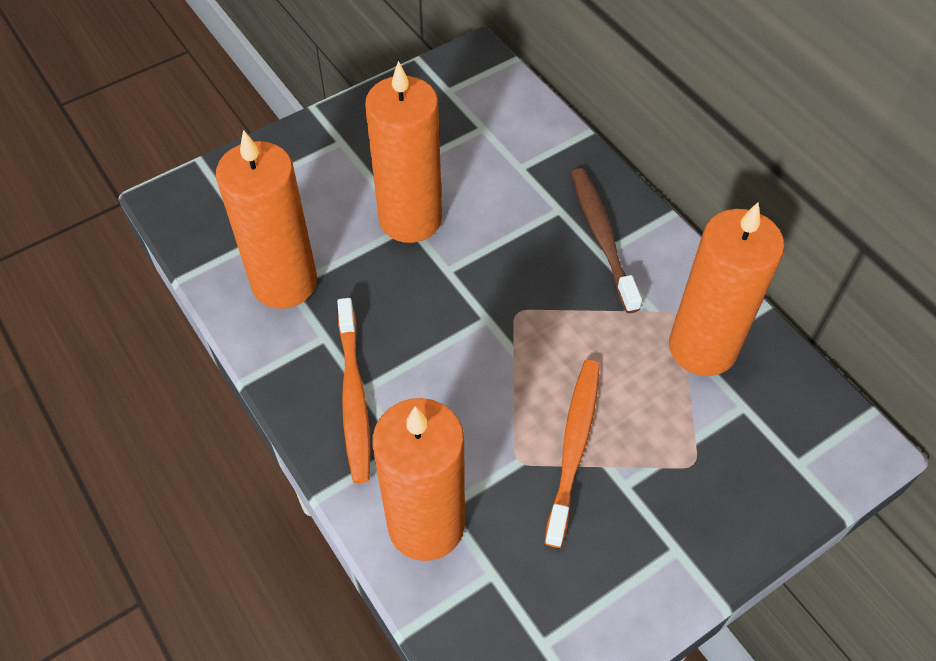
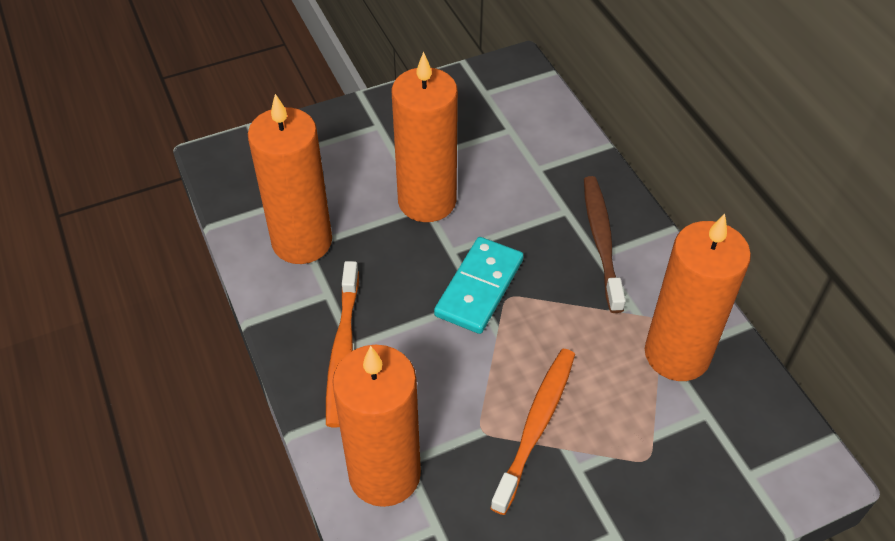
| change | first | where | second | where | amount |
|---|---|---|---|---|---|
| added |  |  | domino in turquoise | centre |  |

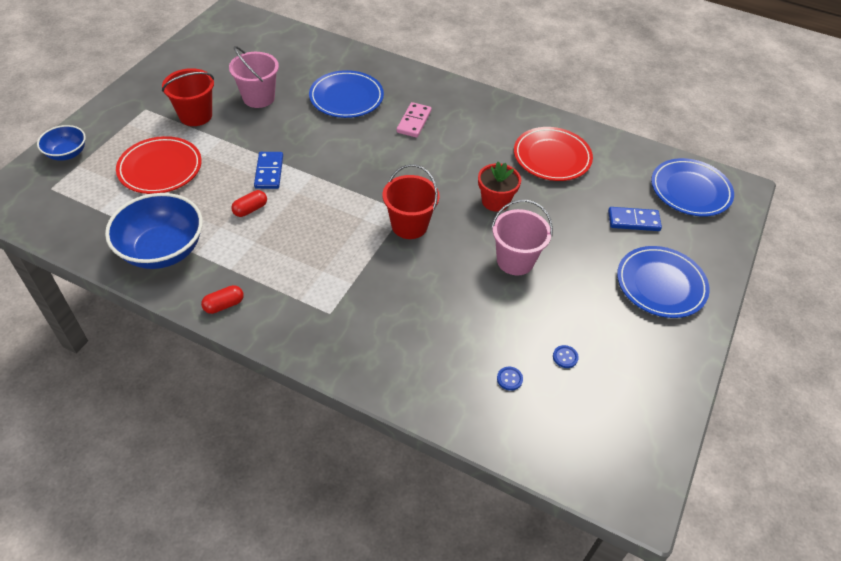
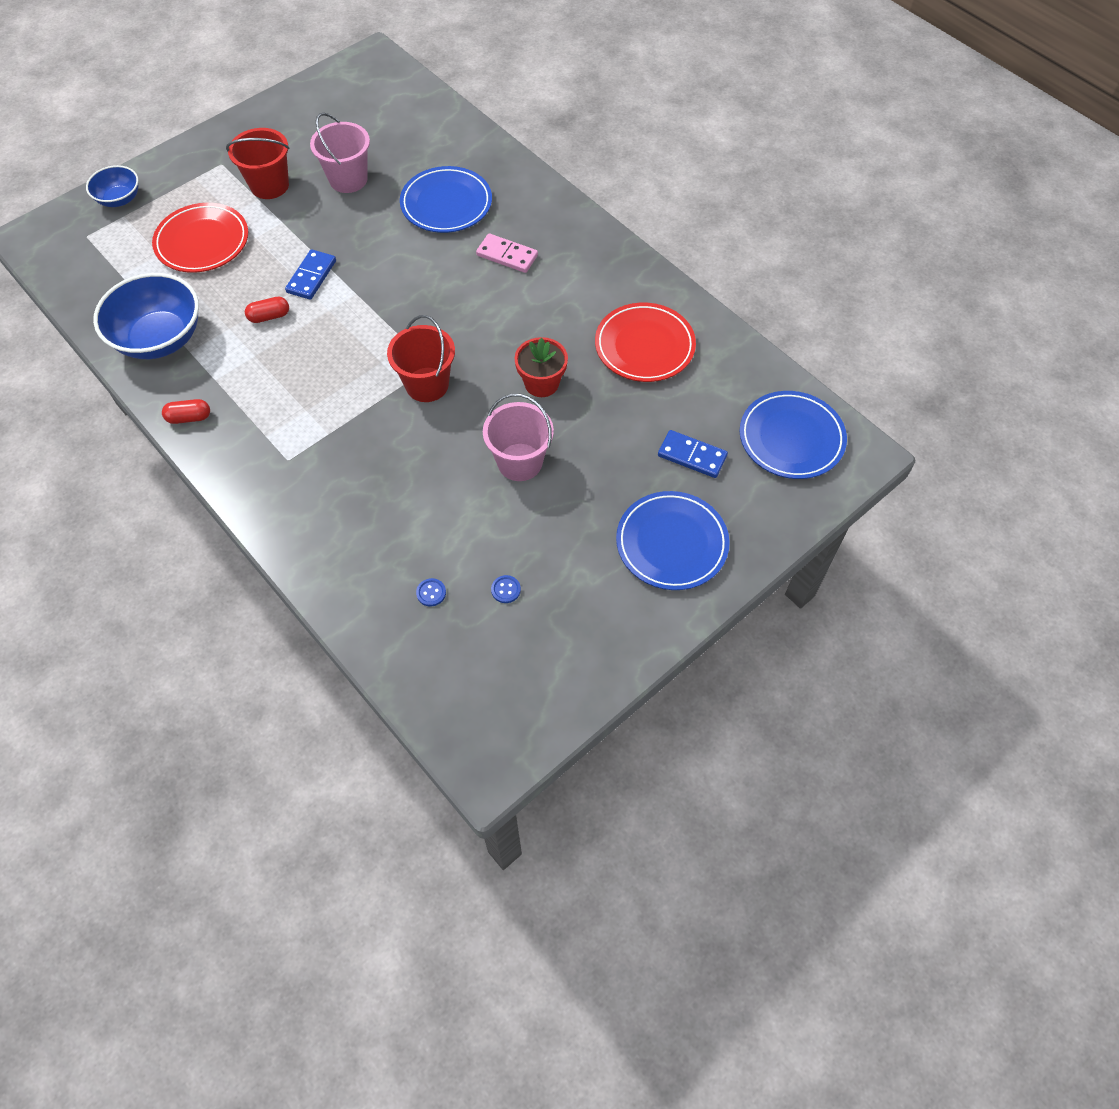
| change | first | where | second | where | amount |
|---|---|---|---|---|---|
| turned | domino in pink | top centre |  | top centre | 75 degrees clockwise |

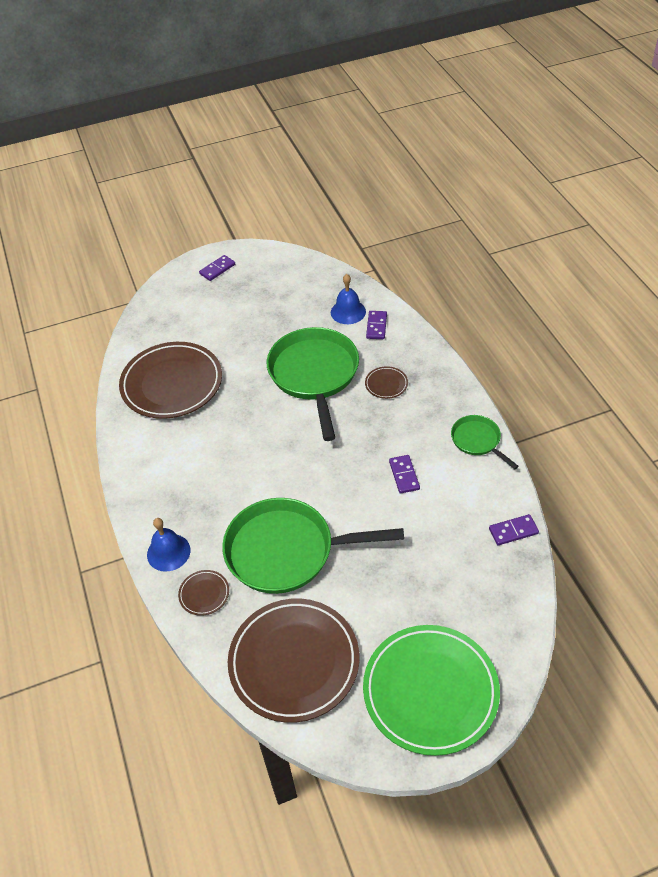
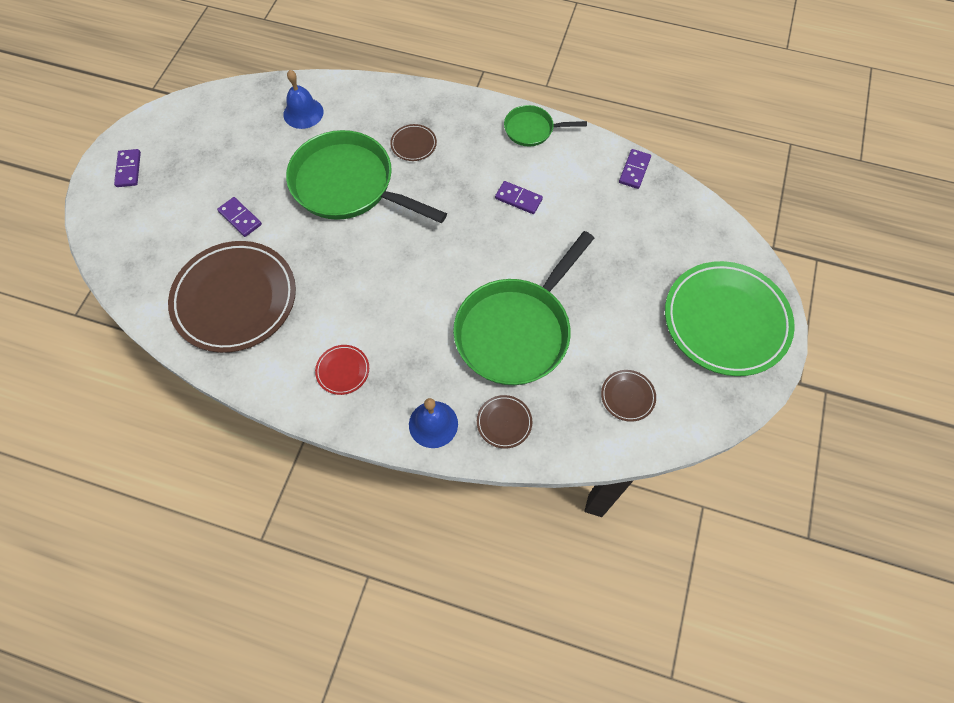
| change | first | where | second | where | amount |
|---|---|---|---|---|---|
| moved | domino in purple (2nd from left) | centre |  | top left |  |
| resized | plate in brown (3rd from left in the first image) | bottom centre | plate in brown (4th from left) | centre | x0.41 |
| added |  |  | plate in red | centre |  |

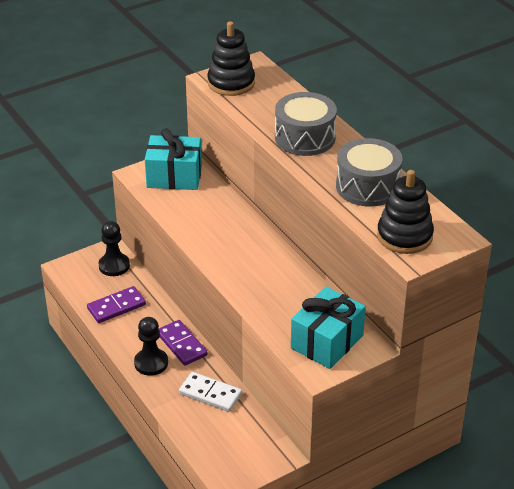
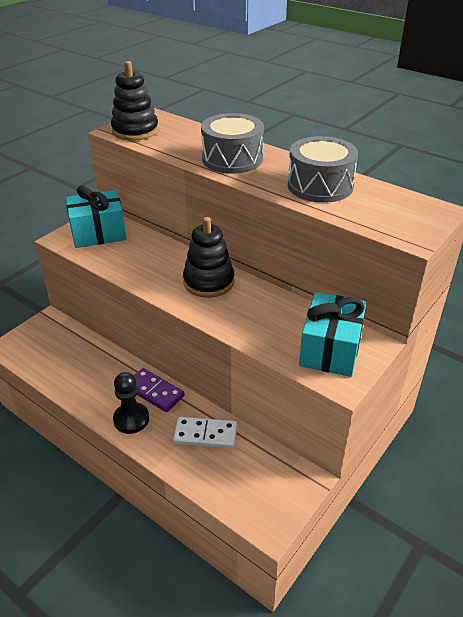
| change | first | where | second | where | amount |
|---|---|---|---|---|---|
| moved | stacking toy in black (2nd from left) | middle right |  | centre |  |
| removed | pawn in black (1st from left) | middle left |  |  |  |
| removed | domino in purple (1st from left) | middle left |  |  |  |

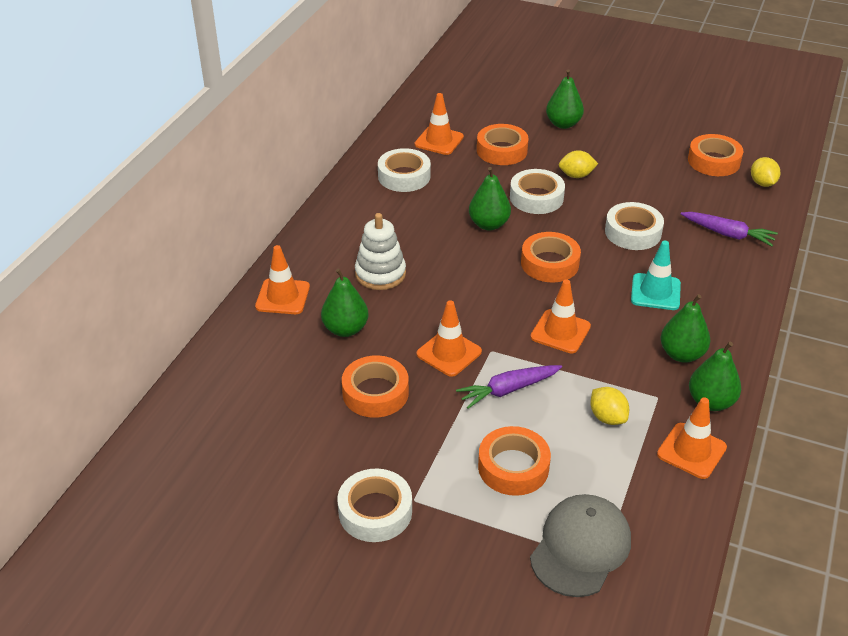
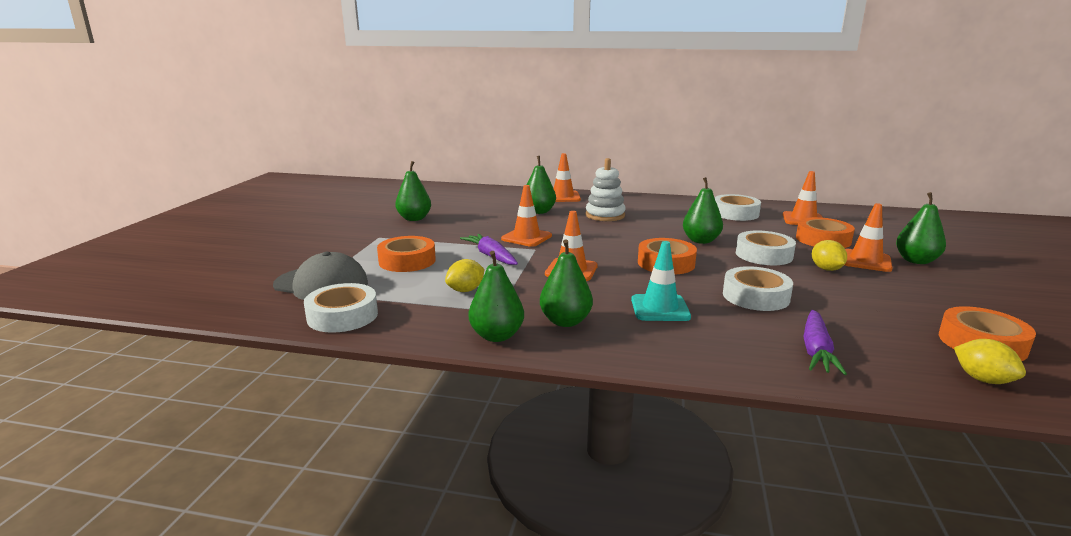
| change | first | where | second | where | amount |
|---|---|---|---|---|---|
| turned | lemon in yellow (3rd from left) | top right |  | bottom right | 75 degrees clockwise |
| removed | tape in orange (1st from left) | centre |  |  |  |
| moved | traffic cone in orange (5th from left) | bottom right |  | middle right |  |
| moved | tape in white (1st from left) | bottom centre |  | middle left |  |
| added |  |  | pear in green (1st from left) | centre |  |

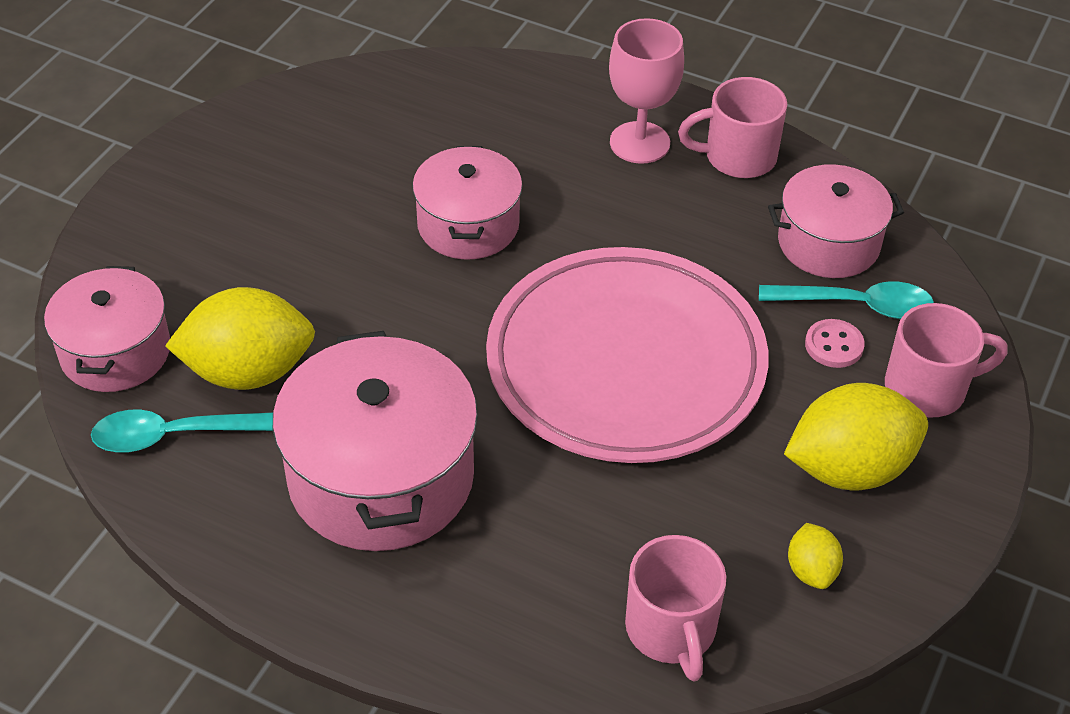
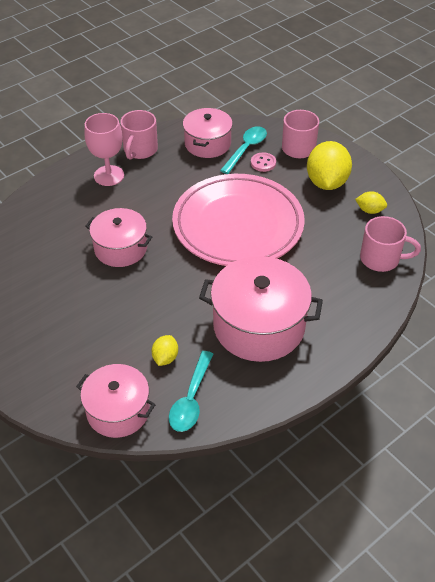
| change | first | where | second | where | amount |
|---|---|---|---|---|---|
| resized | lemon in yellow (1st from left) | middle left |  | centre | x0.48 |

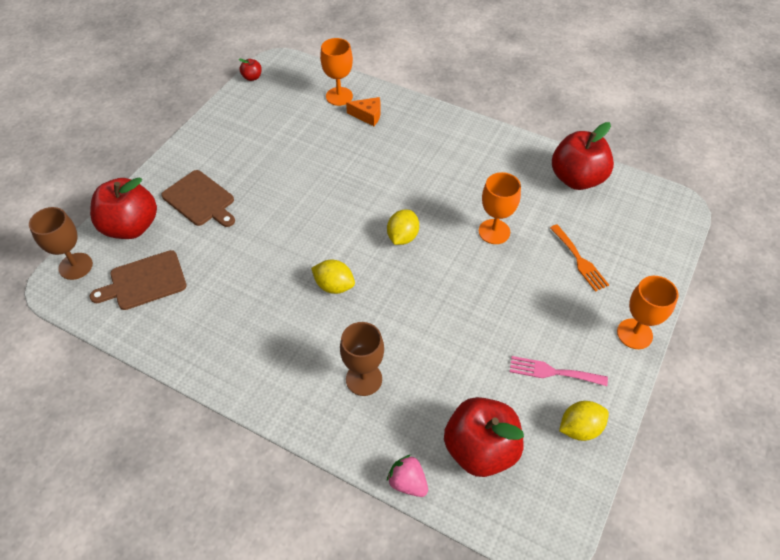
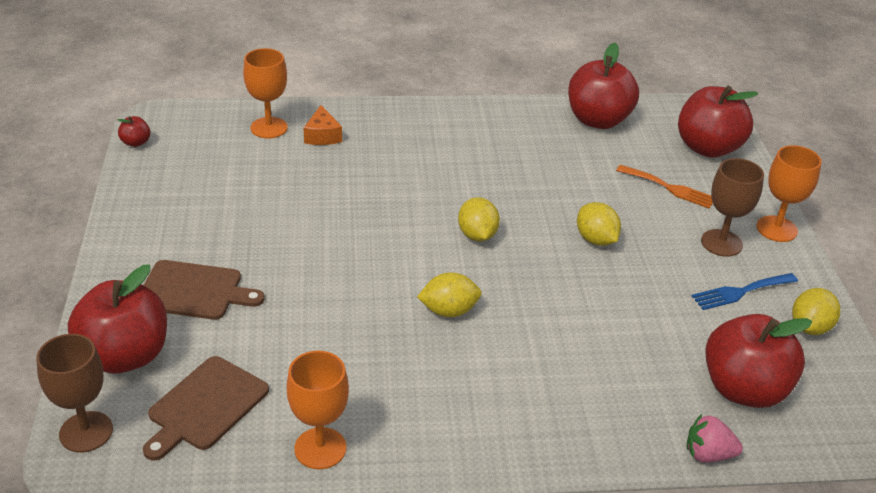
| change | first | where | second | where | amount |
|---|---|---|---|---|---|
| turned | cheese in orange | top centre |  | top centre | 105 degrees clockwise |
| moved | goblet in orange (2nd from left) | centre |  | bottom centre |  |
| moved | goblet in brown (2nd from left) | centre |  | middle right |  |
| recoloured | fork in pink | middle right | fork in blue | middle right |  |
| added |  |  | apple in red (4th from left) | top right |  |
| added |  |  | lemon in yellow (3rd from left) | middle right |  |

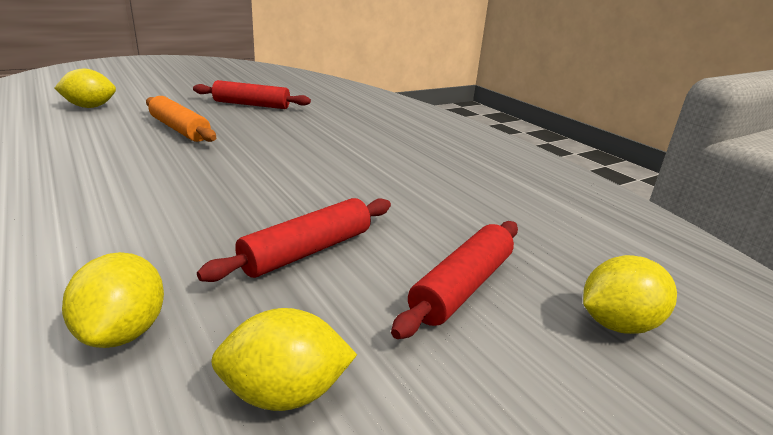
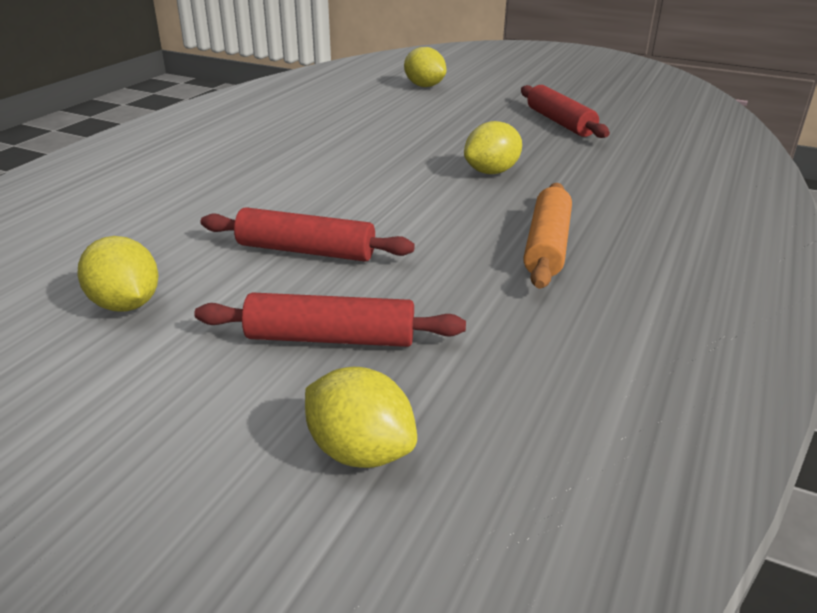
| change | first | where | second | where | amount |
|---|---|---|---|---|---|
| moved | rolling pin in orange | top left |  | middle right |  |
| moved | lemon in yellow (2nd from left in the first image) | bottom left | lemon in yellow (4th from left) | top centre |  |

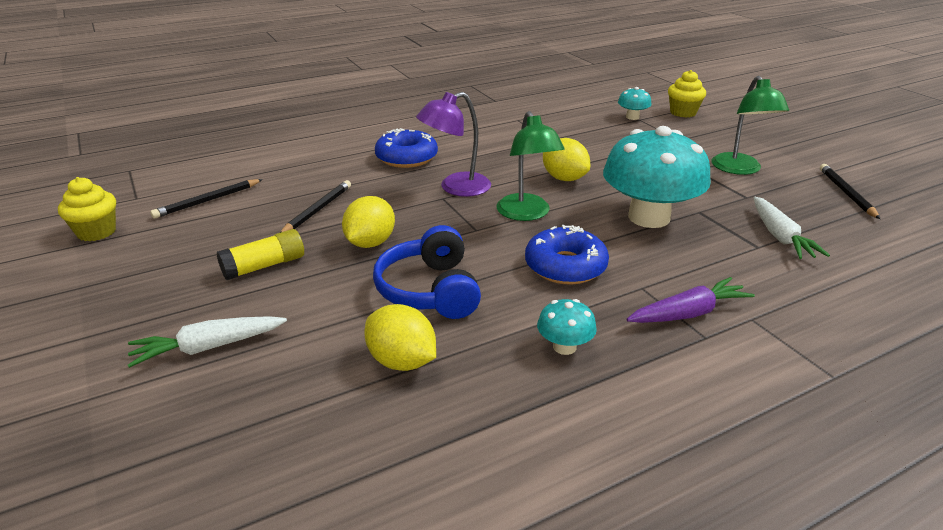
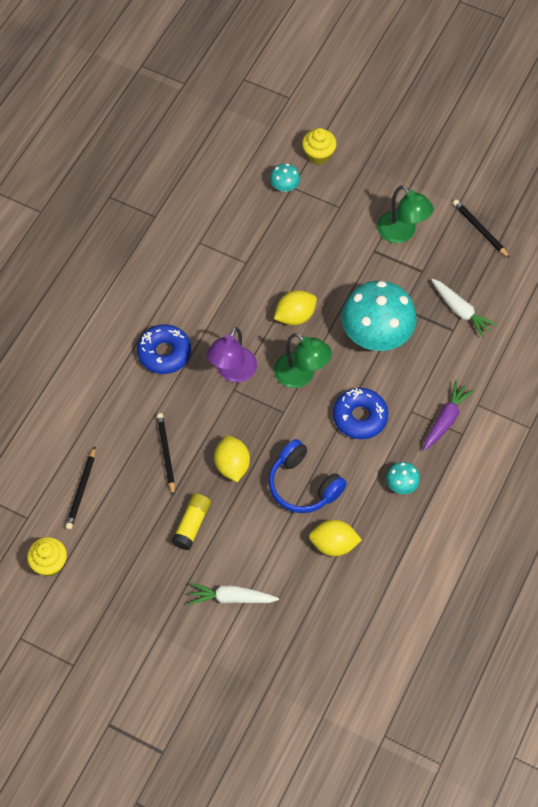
| change | first | where | second | where | amount |
|---|---|---|---|---|---|
| turned | lemon in yellow (3rd from left in the first image) | top centre | lemon in yellow (2nd from left) | centre | 45 degrees counterclockwise |
| turned | carrot in white (1st from left) | middle left |  | bottom centre | 60 degrees clockwise |

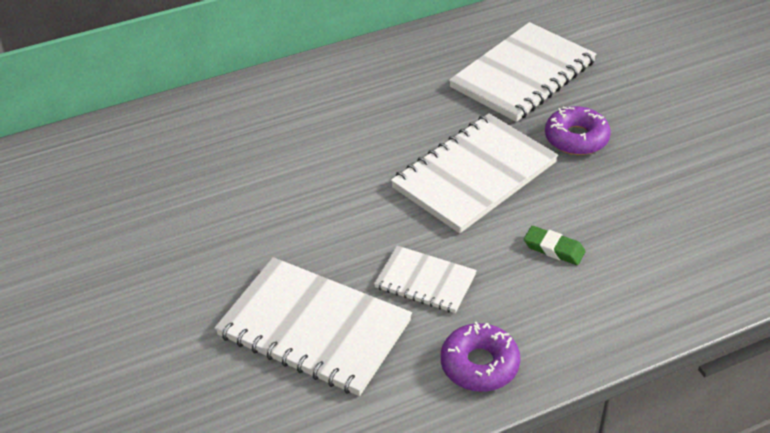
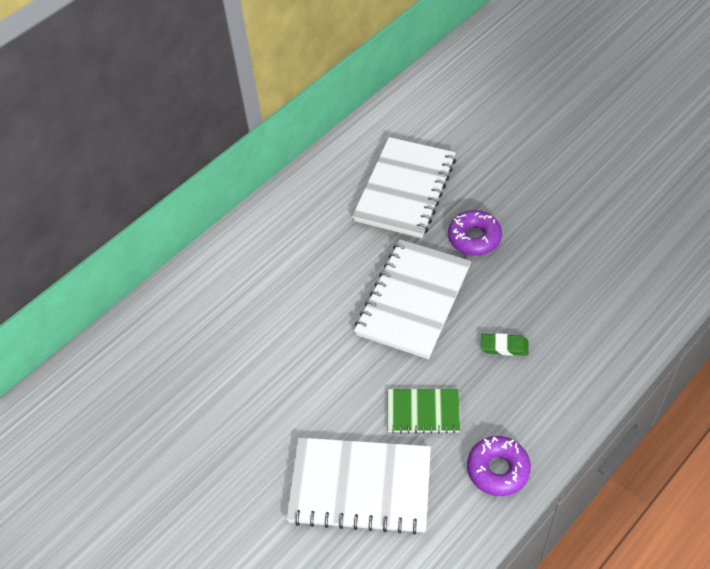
| change | first | where | second | where | amount |
|---|---|---|---|---|---|
| recoloured | notebook in white (2nd from left) | centre | notebook in green | bottom centre |  |

